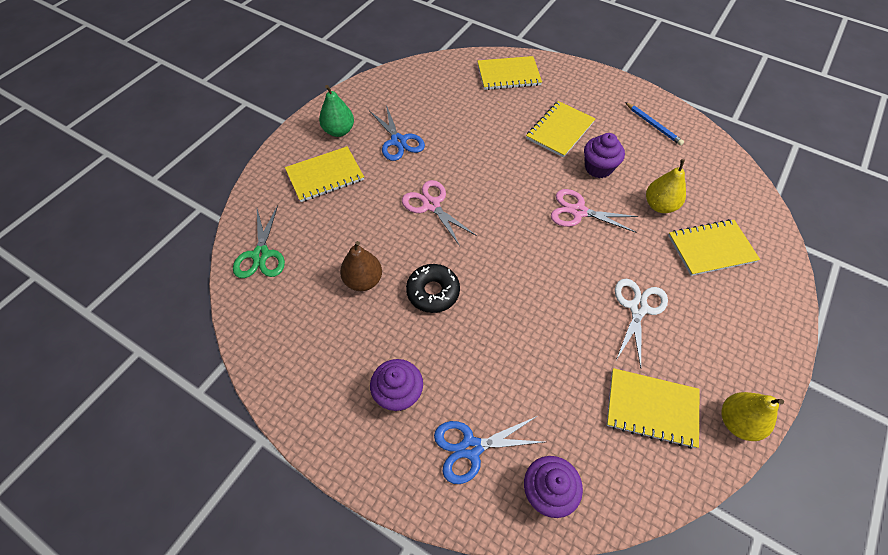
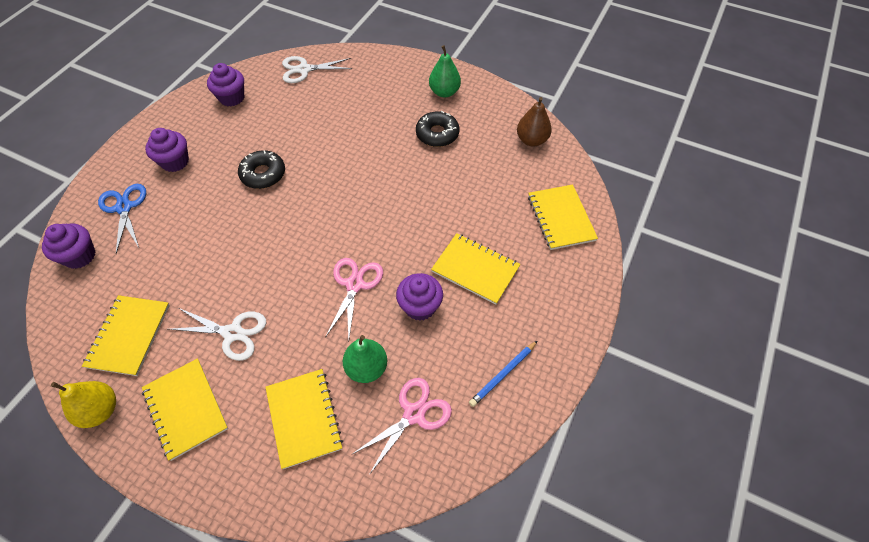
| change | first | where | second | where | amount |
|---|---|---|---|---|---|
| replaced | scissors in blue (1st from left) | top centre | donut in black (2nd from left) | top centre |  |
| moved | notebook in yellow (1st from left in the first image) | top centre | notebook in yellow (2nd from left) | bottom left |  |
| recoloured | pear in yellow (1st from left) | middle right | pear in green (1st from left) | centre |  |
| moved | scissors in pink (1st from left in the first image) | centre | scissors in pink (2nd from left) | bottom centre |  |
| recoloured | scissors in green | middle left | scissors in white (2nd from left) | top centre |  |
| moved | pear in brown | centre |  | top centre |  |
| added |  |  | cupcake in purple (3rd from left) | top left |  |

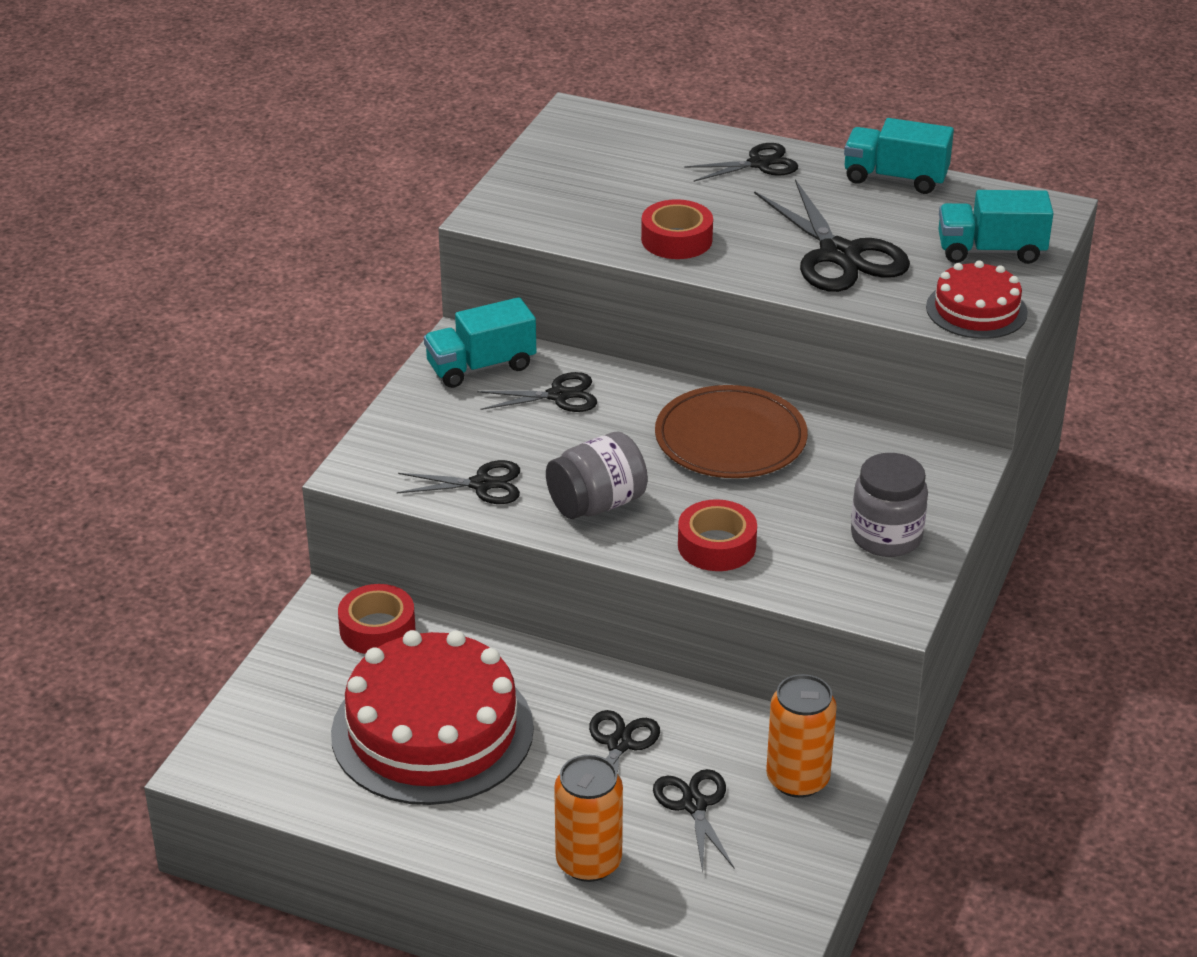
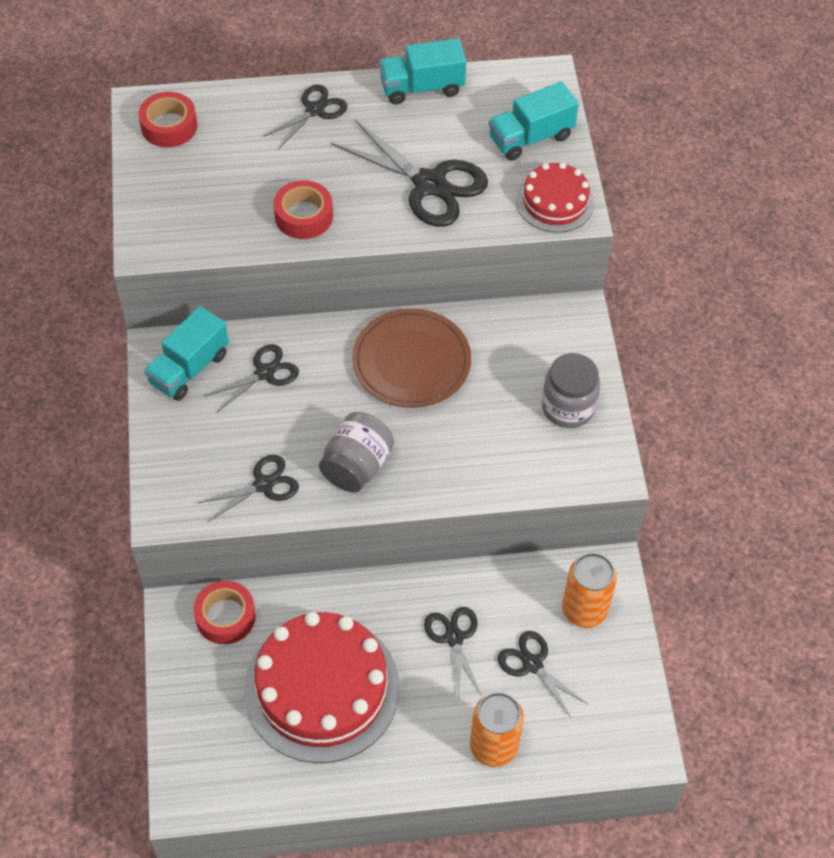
| change | first | where | second | where | amount |
|---|---|---|---|---|---|
| moved | tape in red (3rd from left in the first image) | centre | tape in red (1st from left) | top left |  |

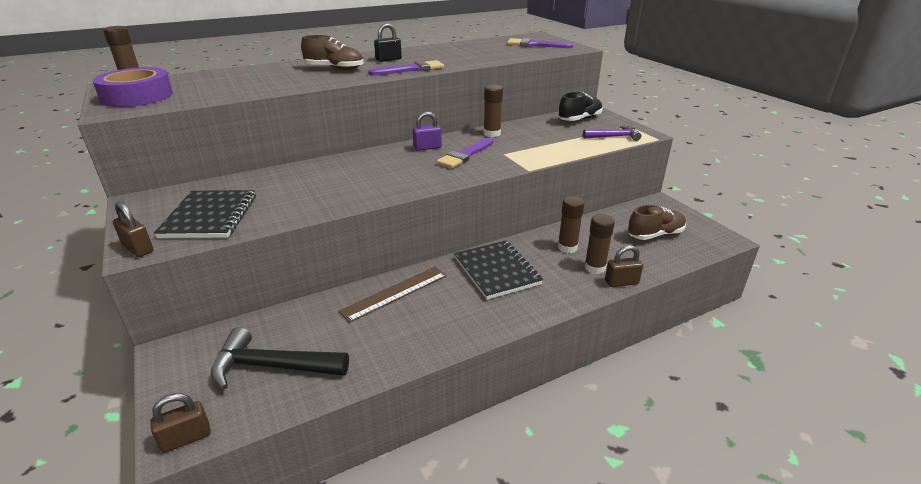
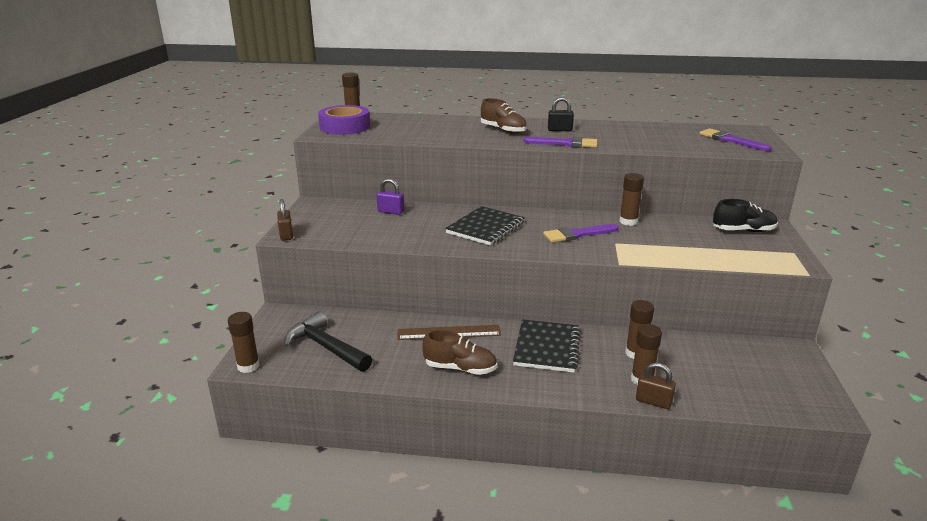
| change | first | where | second | where | amount |
|---|---|---|---|---|---|
| moved | padlock in purple | top centre |  | centre |  |
| removed | hammer in purple | top centre |  |  |  |
| moved | notebook in black (1st from left) | middle left |  | centre |  |
| moved | shoe in brown (2nd from left in the first image) | middle right | shoe in brown (1st from left) | bottom centre |  |
| replaced | padlock in brown (2nd from left) | bottom left | glue stick in brown (1st from left) | middle left |  |

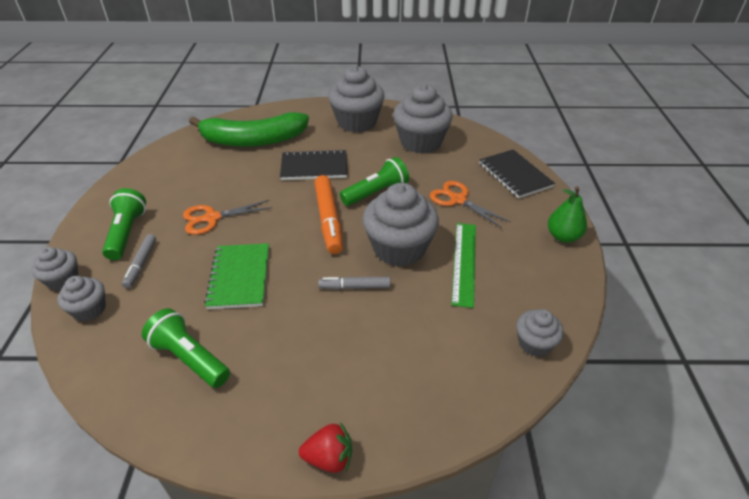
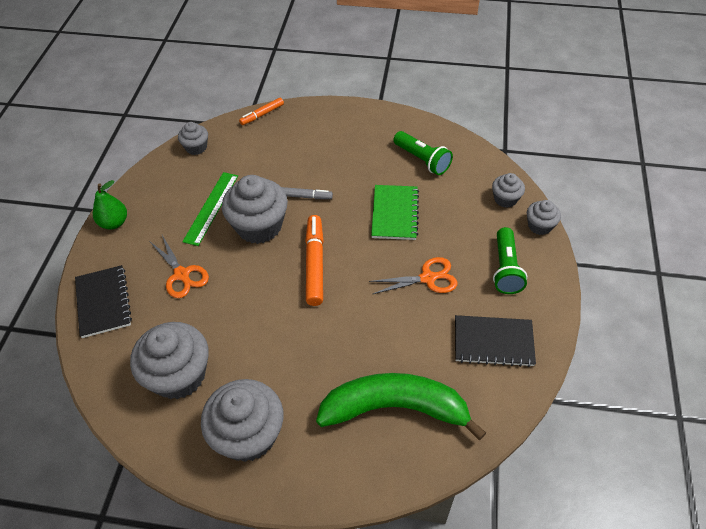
| change | first | where | second | where | amount |
|---|---|---|---|---|---|
| moved | notebook in black (1st from left in the first image) | top centre | notebook in black (2nd from left) | middle right |  |
| removed | flashlight in green (3rd from left) | centre |  |  |  |
| removed | marker in grey (1st from left) | middle left |  |  |  |
| removed | strawberry in red | bottom centre |  |  |  |
| added |  |  | marker in orange (1st from left) | top centre |  |

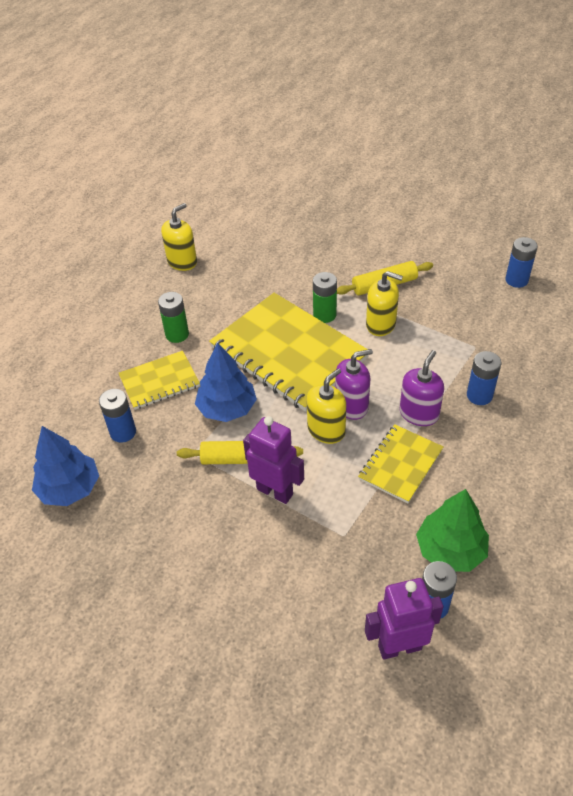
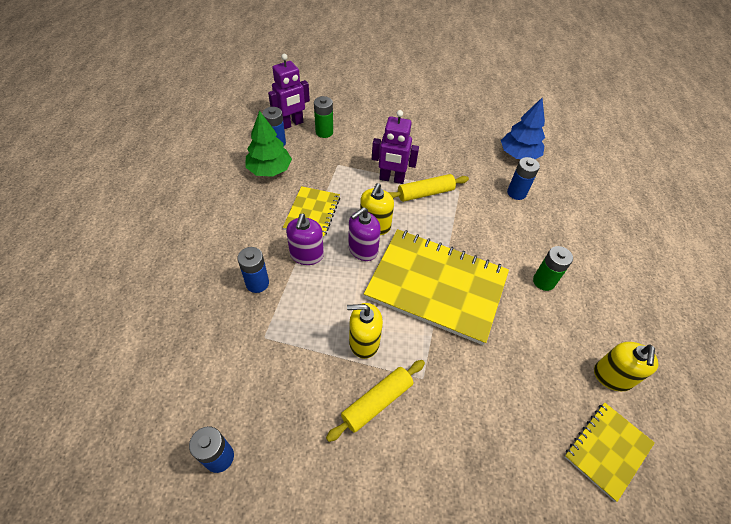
| change | first | where | second | where | amount |
|---|---|---|---|---|---|
| moved | battery in green (2nd from left in the first image) | centre | battery in green (1st from left) | top centre |  |
| removed | tree in blue (2nd from left) | centre |  |  |  |
| moved | notebook in yellow (1st from left in the first image) | middle left | notebook in yellow (3rd from left) | bottom right |  |

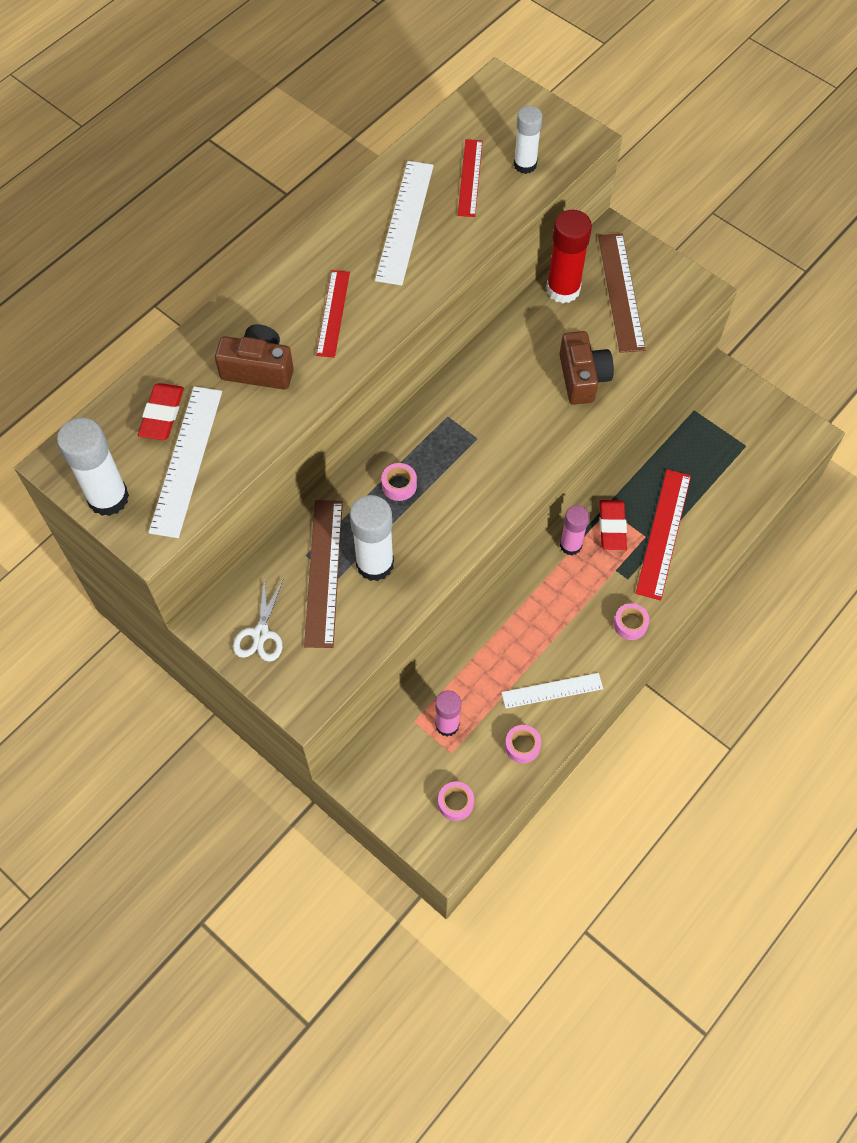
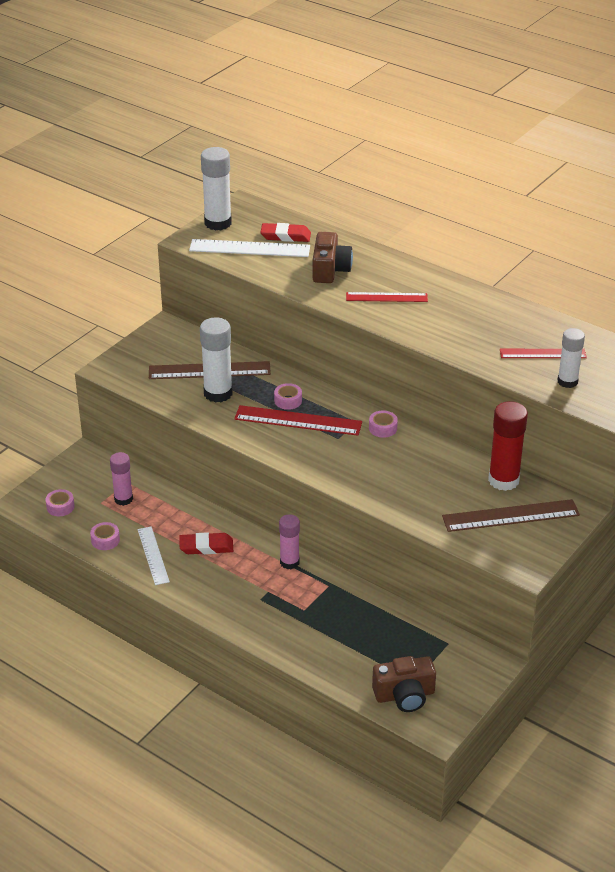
| change | first | where | second | where | amount |
|---|---|---|---|---|---|
| removed | ruler in white (2nd from left) | top centre |  |  |  |
| moved | camera in brown (2nd from left) | top right |  | bottom centre |  |
| moved | ruler in red (3rd from left in the first image) | middle right | ruler in red (1st from left) | centre |  |
| moved | eraser in red (2nd from left in the first image) | middle right | eraser in red (1st from left) | centre |  |
| removed | scissors in white | middle left |  |  |  |
| moved | tape in pink (4th from left) | middle right |  | centre |  |

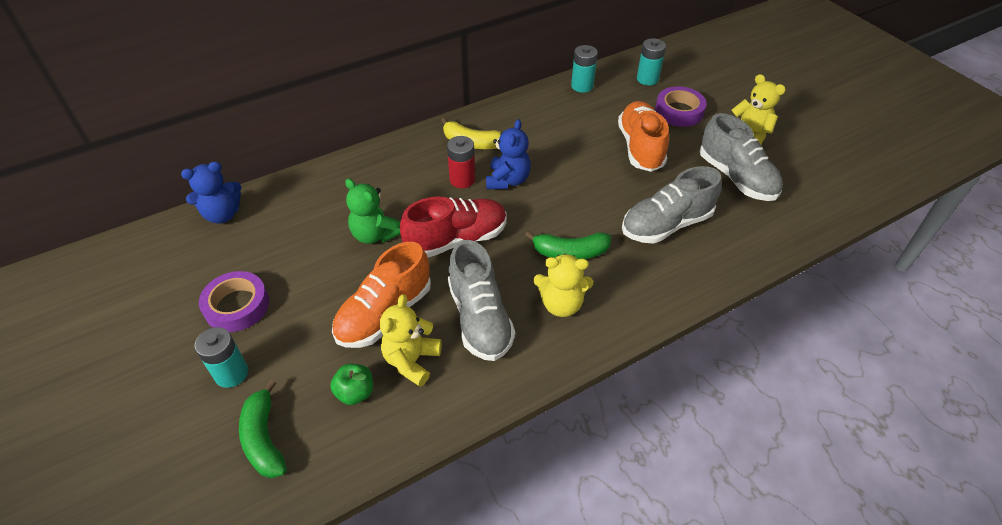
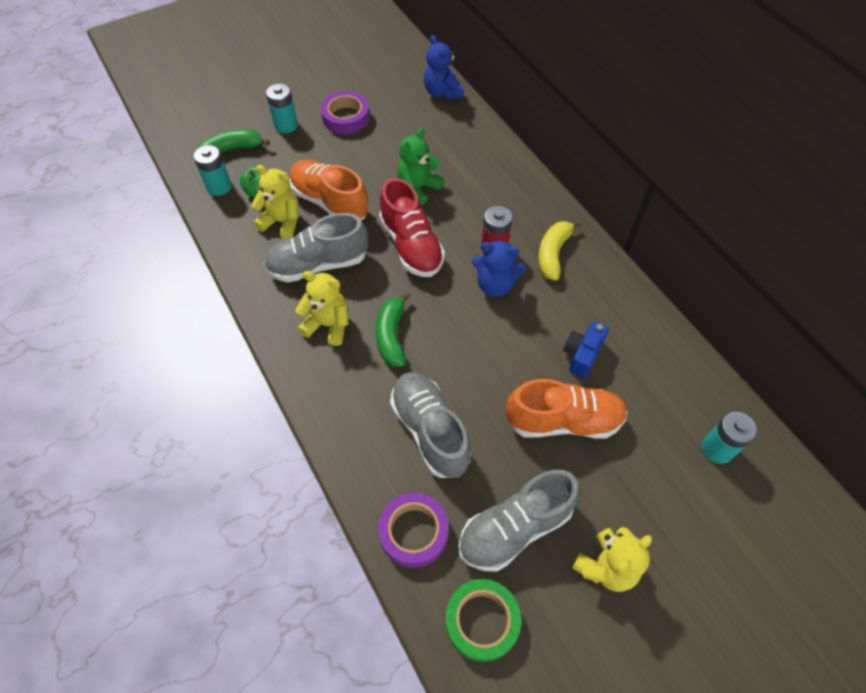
| change | first | where | second | where | amount |
|---|---|---|---|---|---|
| moved | battery in turquoise (2nd from left in the first image) | top centre | battery in turquoise (1st from left) | top left |  |
| moved | tape in purple (2nd from left) | top right |  | bottom centre |  |
| turned | teddy bear in yellow (2nd from left) | centre |  | centre | 105 degrees clockwise |
| added |  |  | camera in blue | middle right |  |
| added |  |  | tape in green | bottom centre |  |

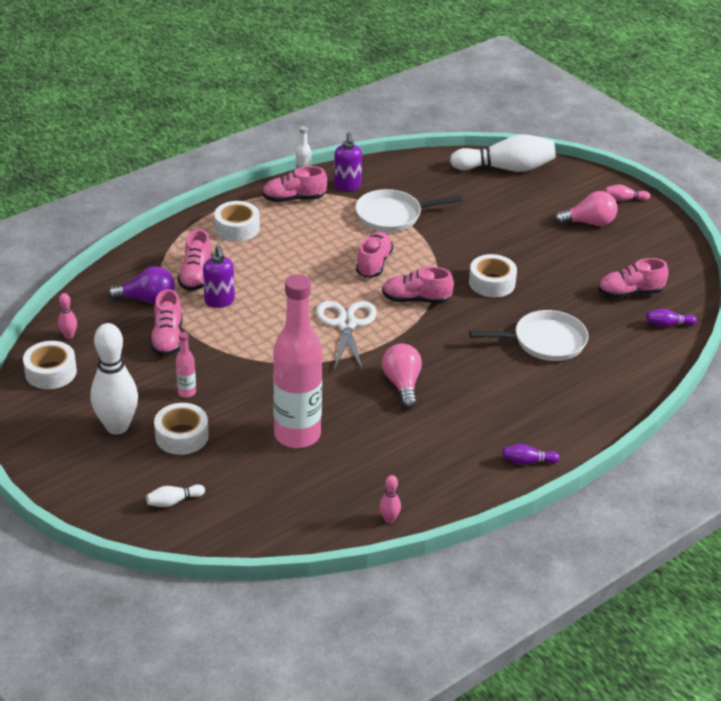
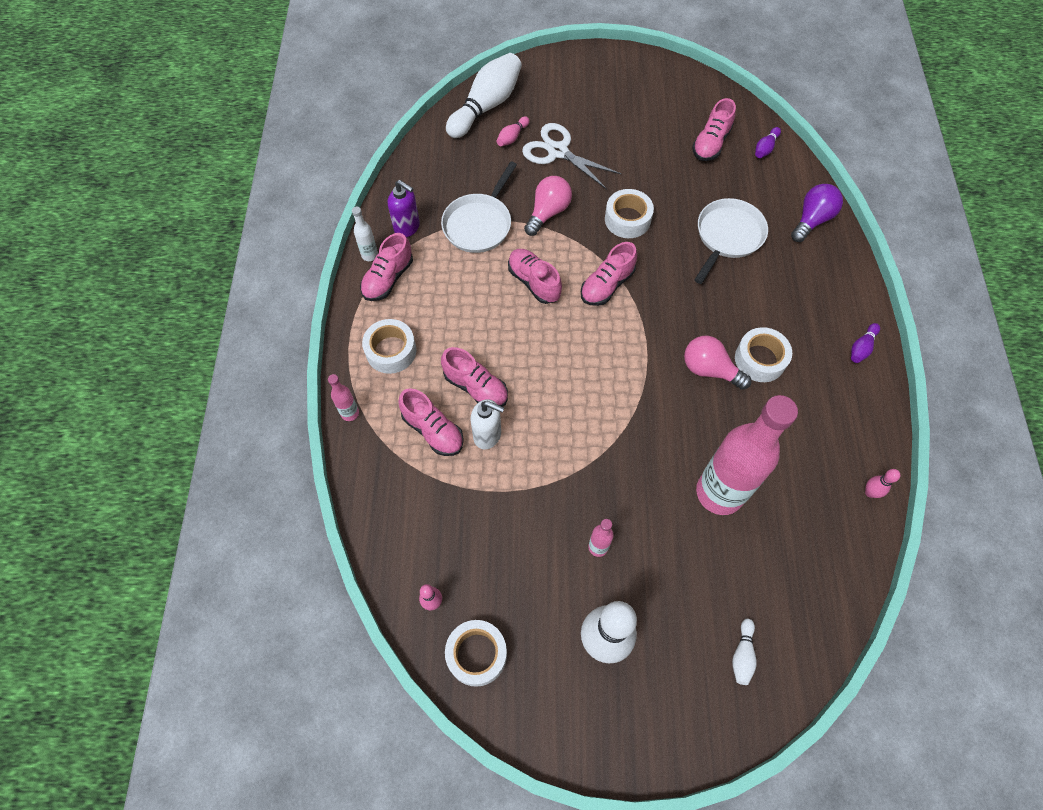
| change | first | where | second | where | amount |
|---|---|---|---|---|---|
| moved | bowling pin in pink (3rd from left in the first image) | top right | bowling pin in pink (2nd from left) | top centre |  |
| moved | light bulb in pink (2nd from left in the first image) | top right | light bulb in pink (1st from left) | top centre |  |
| recoloured | soap dispenser in purple (1st from left) | middle left | soap dispenser in white | centre |  |
| moved | light bulb in purple | middle left |  | top right |  |
| moved | shoe in pink (1st from left in the first image) | middle left | shoe in pink (3rd from left) | centre |  |
| moved | scissors in white | centre |  | top centre |  |
| moved | tape in white (2nd from left in the first image) | middle left | tape in white (4th from left) | middle right |  |
| added |  |  | bottle in pink (1st from left) | middle left |  |

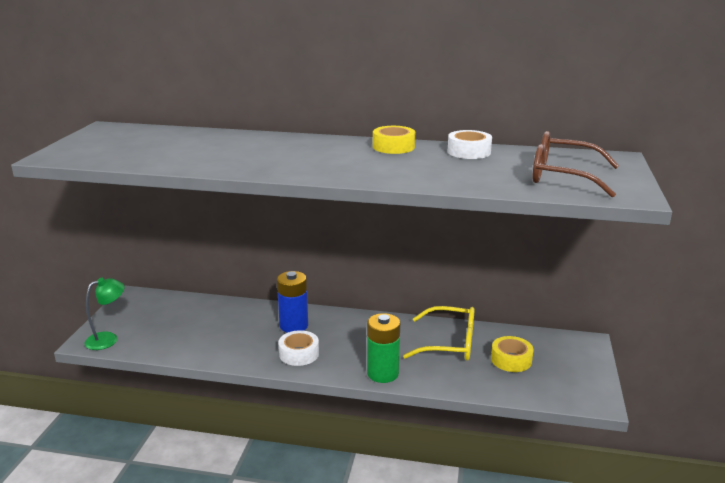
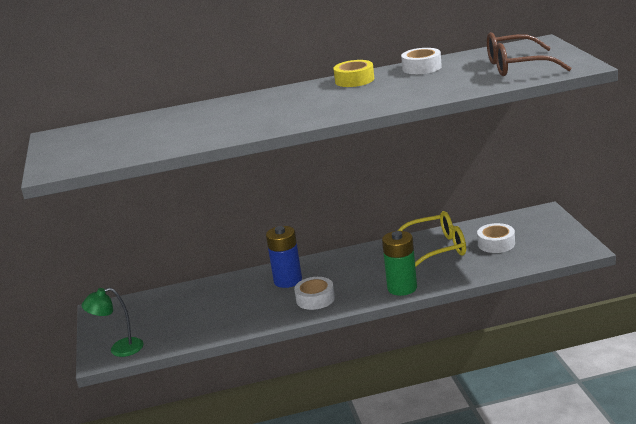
| change | first | where | second | where | amount |
|---|---|---|---|---|---|
| turned | lamp in green | middle left |  | bottom left | 135 degrees counterclockwise |
| recoloured | tape in yellow (2nd from left) | bottom right | tape in white (3rd from left) | middle right |  |

